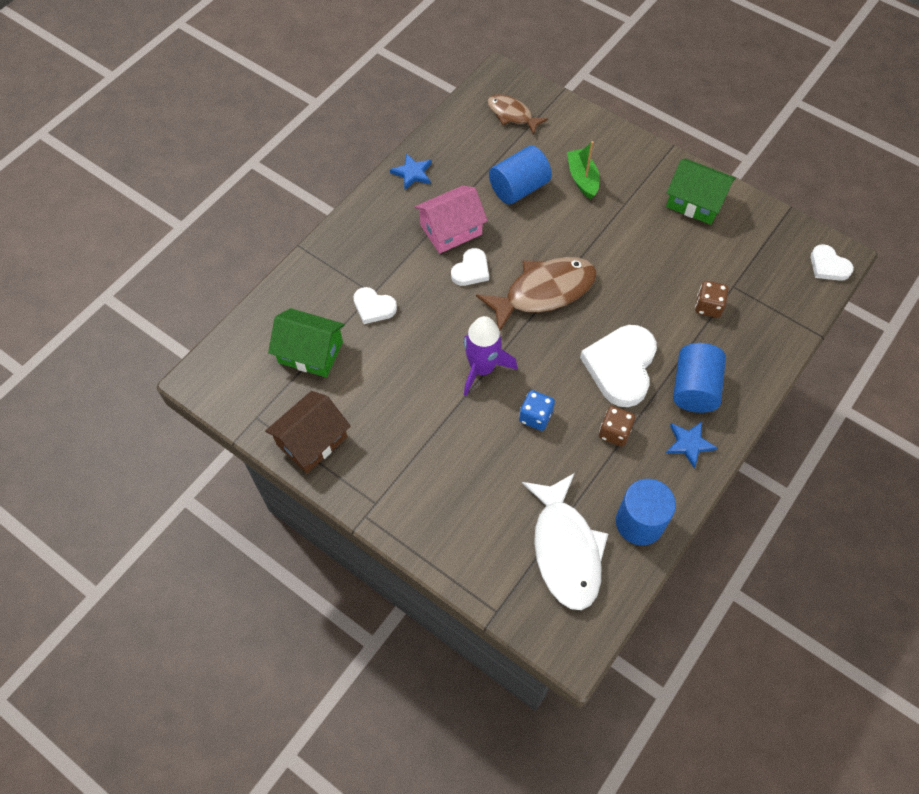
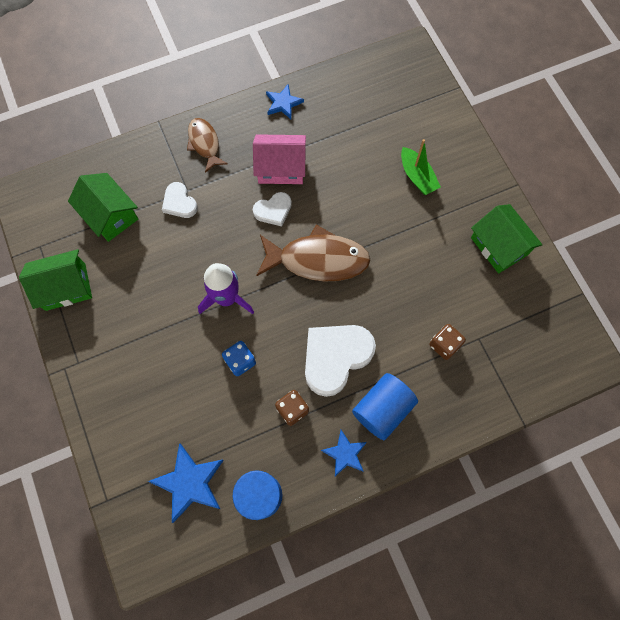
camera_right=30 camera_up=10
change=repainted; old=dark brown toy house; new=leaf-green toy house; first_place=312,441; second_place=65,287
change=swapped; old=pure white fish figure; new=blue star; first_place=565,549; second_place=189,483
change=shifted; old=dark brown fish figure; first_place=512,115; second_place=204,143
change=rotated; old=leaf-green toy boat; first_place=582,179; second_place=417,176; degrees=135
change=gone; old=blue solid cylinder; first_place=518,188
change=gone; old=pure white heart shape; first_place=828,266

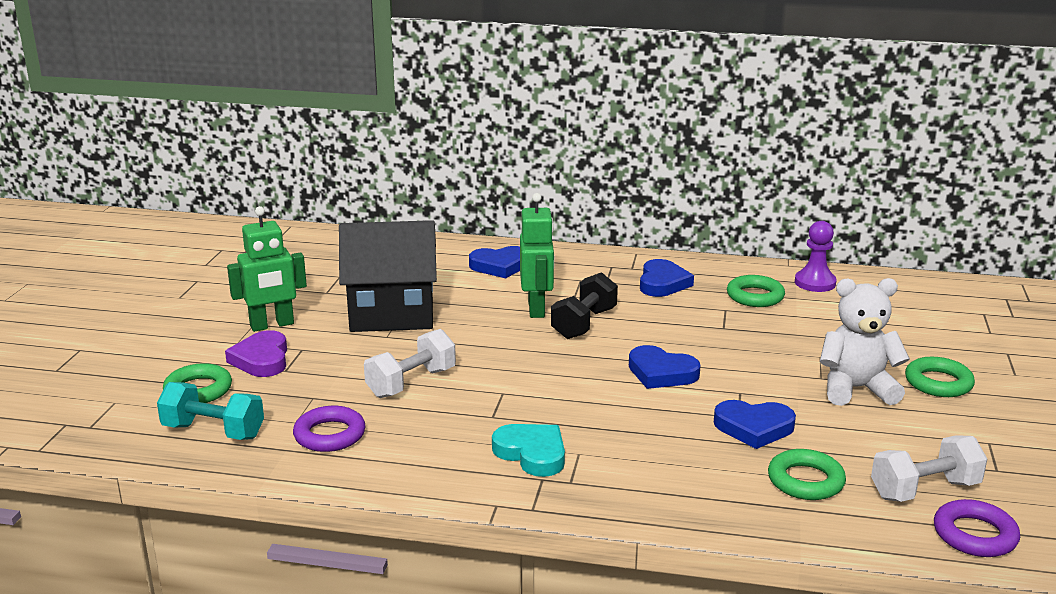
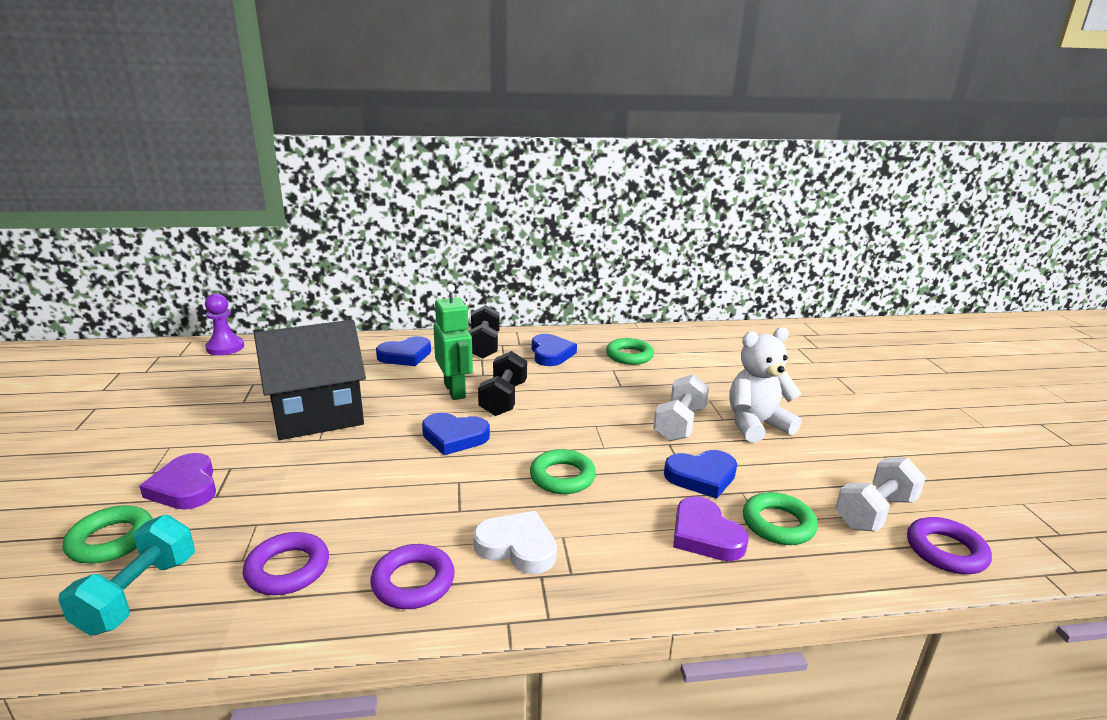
camera_right=-20 camera_up=0
change=rotated; old=aqua free weight; first_place=213,431; second_place=139,594; degrees=-75
change=shifted; old=violet pawn; first_place=815,283; second_place=225,347
change=new; new=violet torus; second_place=413,582
change=shifted; old=blue heart shape; first_place=661,373; second_place=454,437
change=new; new=ebony free weight; second_place=484,346
change=repainted; old=aqua heart shape; new=pure white heart shape; first_place=532,453; second_place=517,547
change=shifted; old=leaf-green torus; first_place=938,383; second_place=562,477
change=shifted; old=pure white free weight; first_place=411,383; second_place=679,424
change=new; new=violet heart shape; second_place=705,535
change=gone; old=leaf-green robot figure; first_place=272,325

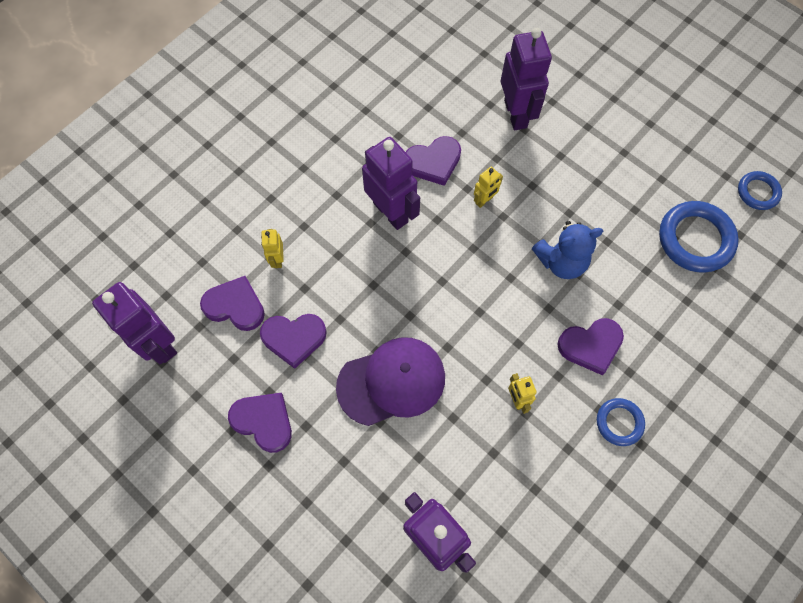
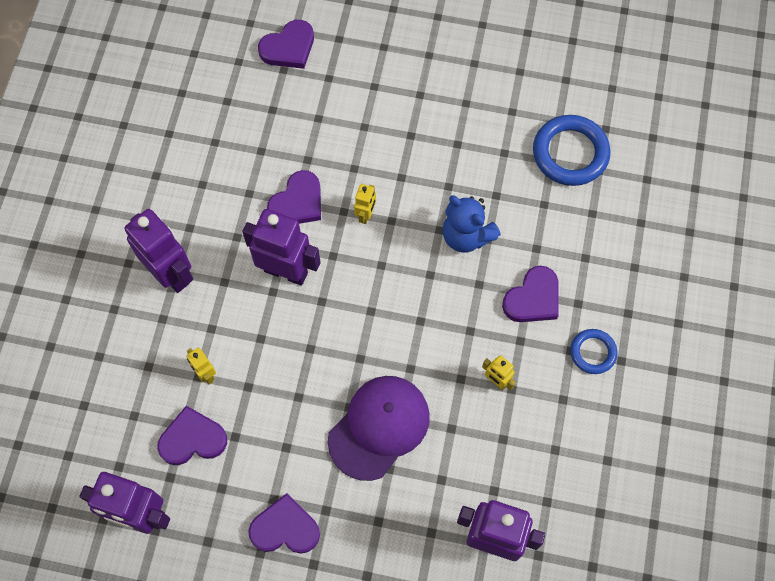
camera_right=-30 camera_up=0
change=shifted; old=violet robot figure; first_place=516,114; second_place=171,273
change=shifted; old=violet heart shape; first_place=294,338; second_place=288,48
change=rotated; old=blue teddy; first_place=561,261; second_place=466,236; degrees=90
change=gone; old=blue torus; first_place=757,192

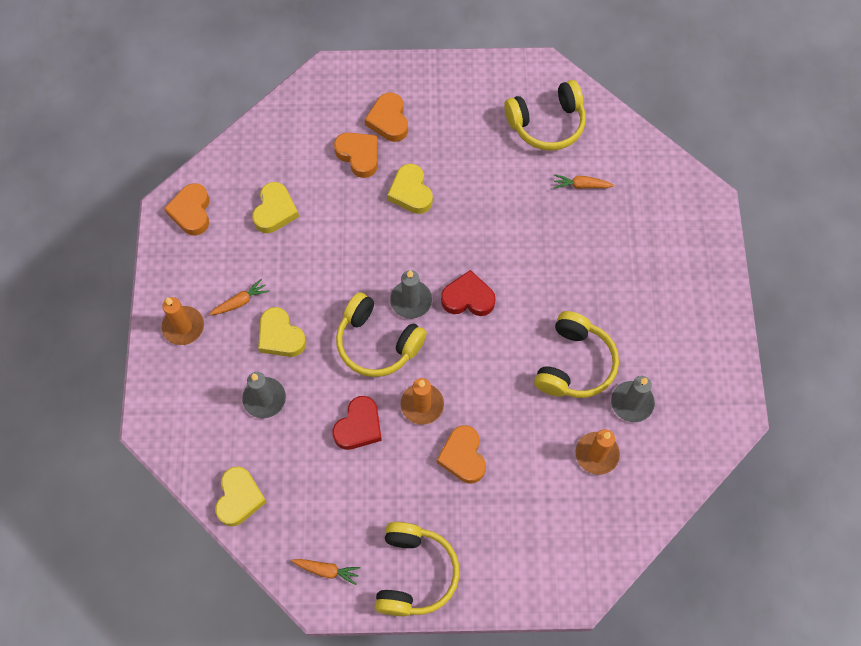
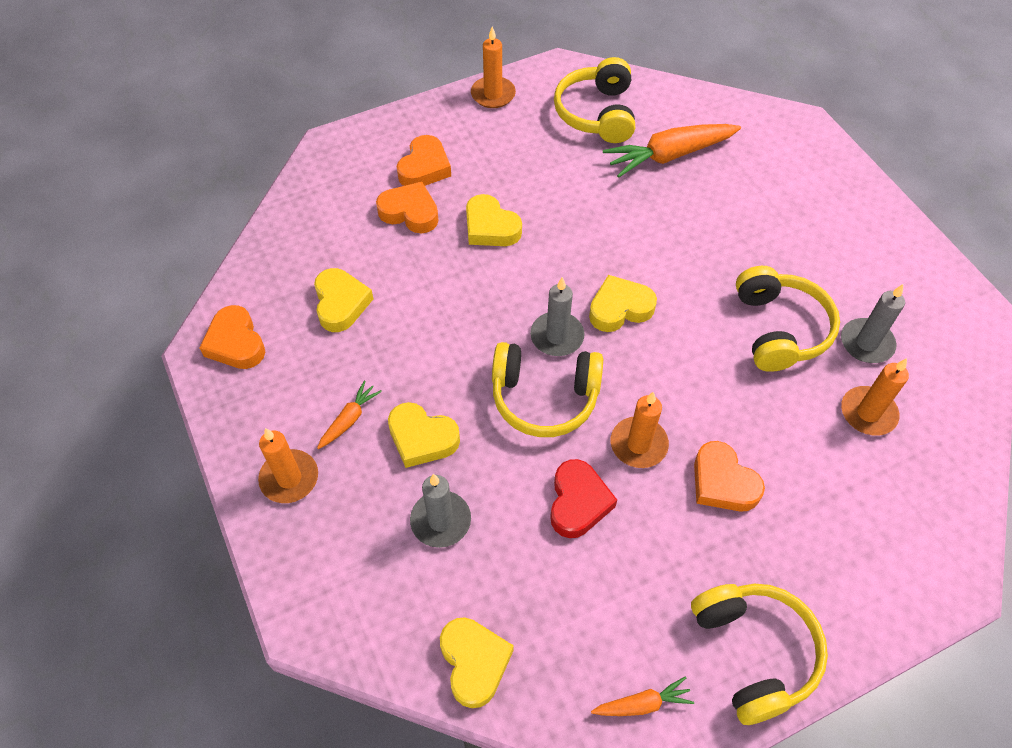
camera_right=-25 camera_up=-10
change=rotated; old=orange-coloured heart shape; first_place=388,120; second_place=424,167; degrees=-120
change=new; new=orange-coloured candle; second_place=493,94
change=rotated; old=bright yellow over-ear headphones; first_place=547,124; second_place=597,113; degrees=135
change=repainted; old=crimson heart shape; new=bright yellow heart shape; first_place=468,298; second_place=620,308
change=scaled; old=orange-coloured carrot; first_place=581,185; second_place=669,156; factor=2.01

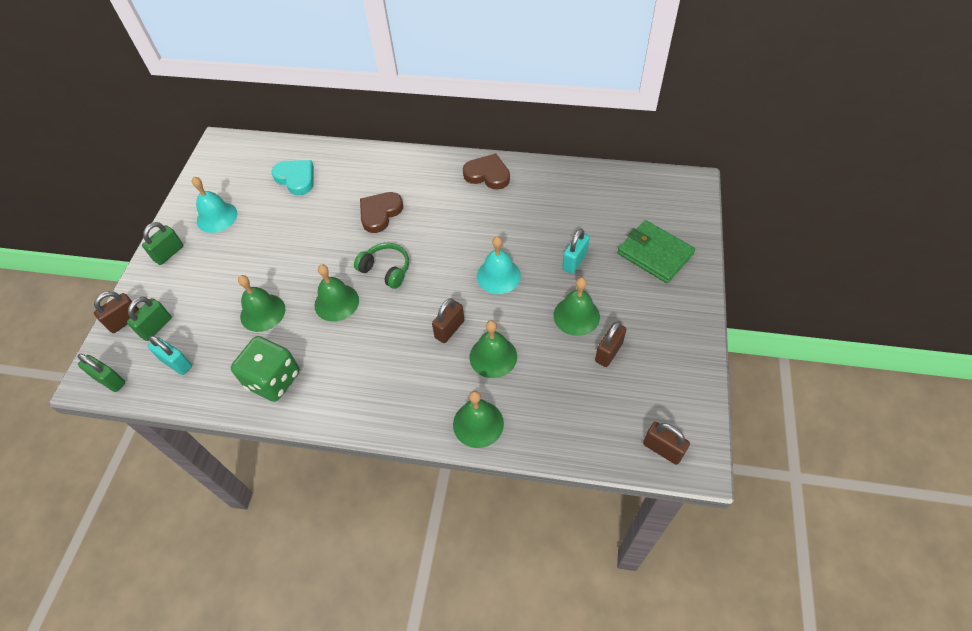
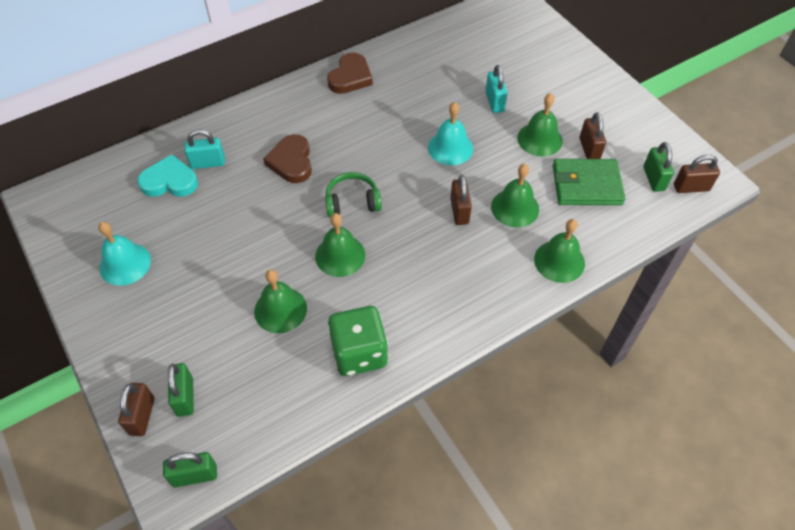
camera_right=-45 camera_up=0
change=shifted; old=aqua lock; first_place=176,363; second_place=208,163
change=rotated; old=dark brown heart shape; first_place=487,175; second_place=350,77; degrees=135
change=shifted; old=leaf-green billfold; first_place=654,254; second_place=586,185
change=shifted; old=leaf-green lock; first_place=169,253; second_place=653,179

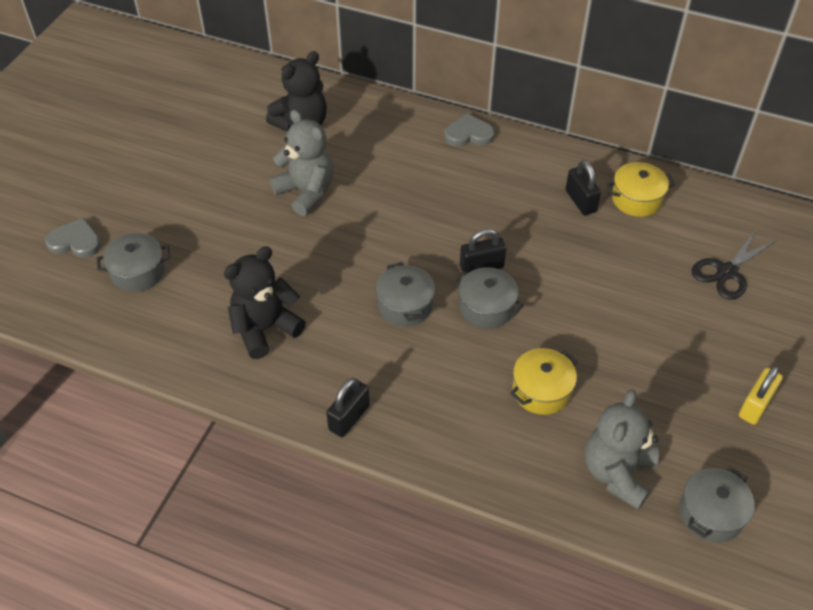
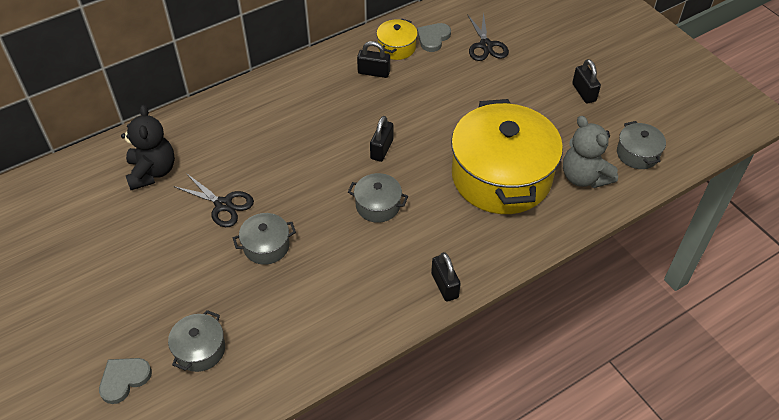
camera_right=-55 camera_up=0
change=swapped; old=grey teddy; new=ebony pair of scissors; first_place=306,192; second_place=223,205
change=shifted; old=grey cooking pot; first_place=486,307; second_place=266,246
change=shifted; old=grey heart shape; first_place=468,134; second_place=433,38
change=scaled; old=bright yellow cooking pot; first_place=541,390; second_place=501,176; factor=2.3
change=repainted; old=bright yellow lock; new=ebony lock; first_place=755,405; second_place=584,92
change=gone; old=ebony teddy; first_place=265,329

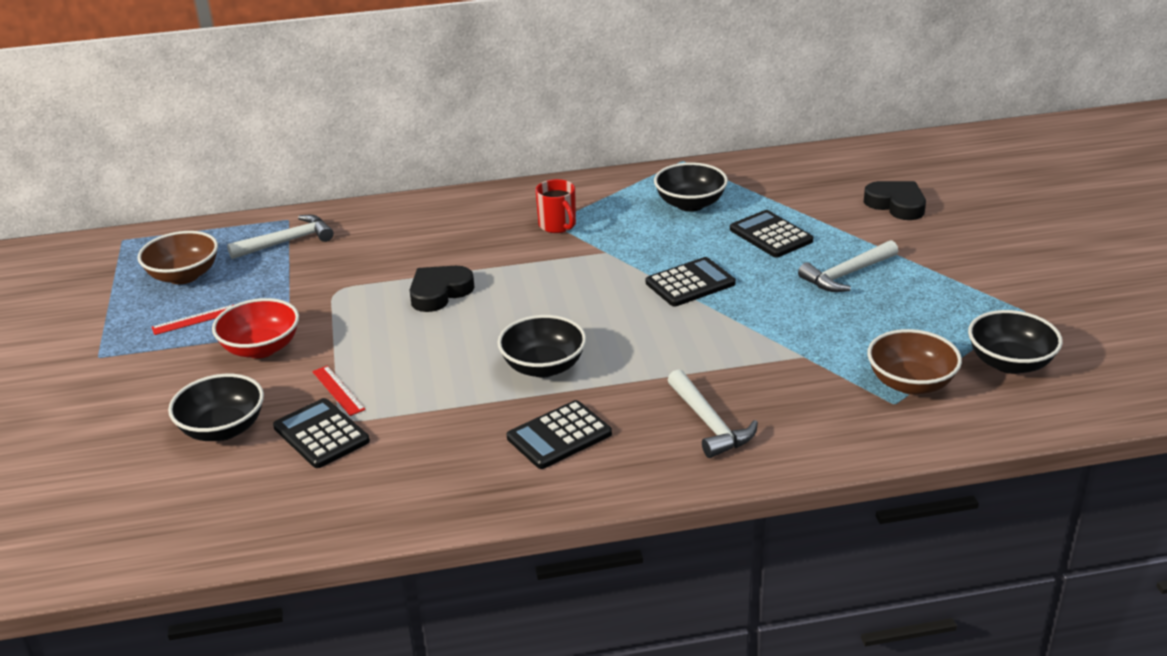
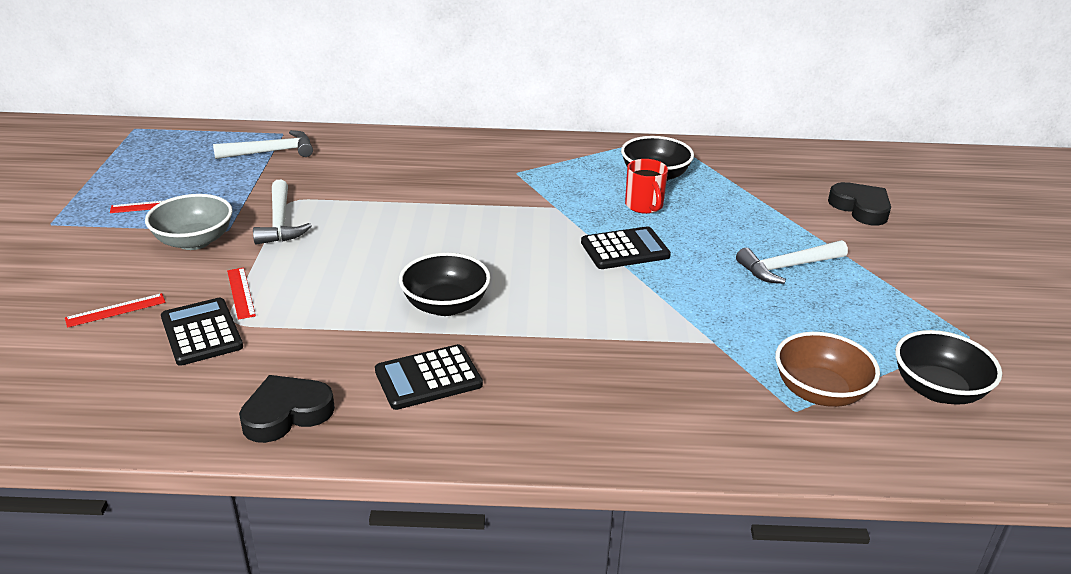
camera_right=10 camera_up=0
change=swapped; old=ebony serving bowl; new=crimson ruler; first_place=223,429; second_place=116,310
change=repainted; old=crimson serving bowl; new=grey serving bowl; first_place=261,348; second_place=194,241
change=shifted; old=ebony heart shape; first_place=439,292; second_place=286,413
change=shifted; old=pure white hammer; first_place=709,423; second_place=280,222
change=shifted; old=crimson coffee mug; first_place=558,225; second_place=644,206
change=gone; old=dark brown serving bowl; first_place=184,276
change=gone; old=ebony pocket calculator; first_place=771,235

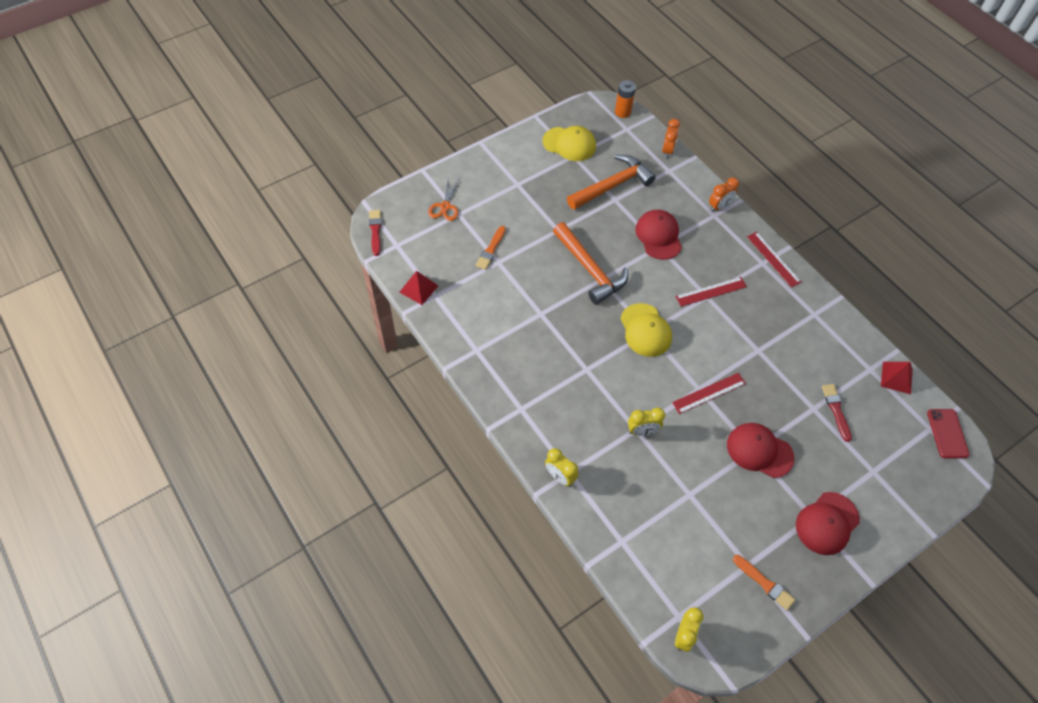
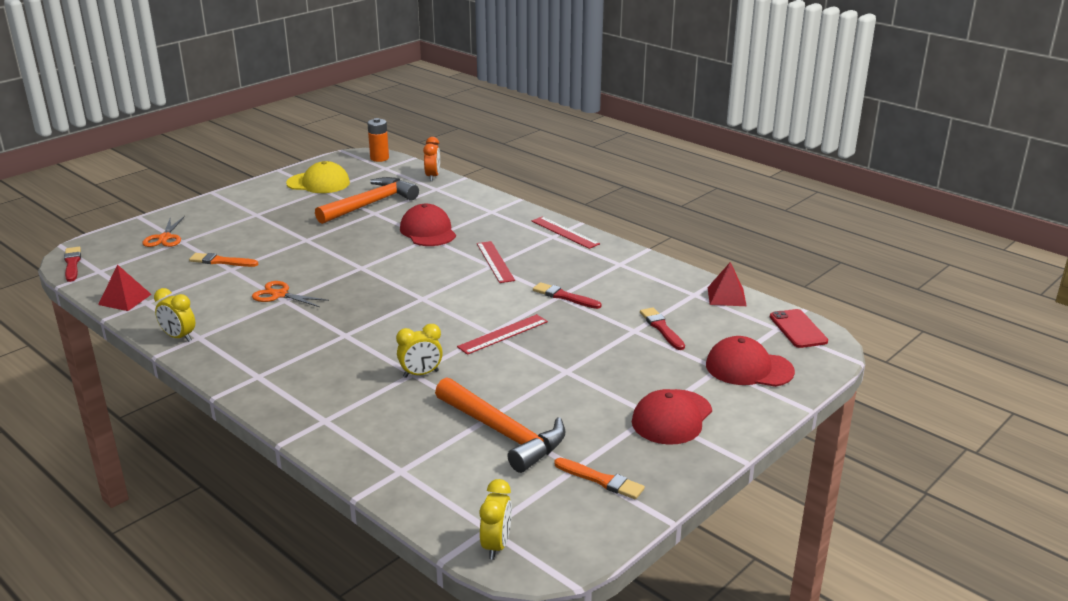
camera_right=-10 camera_up=-30
change=shifted; old=bright yellow clock; first_place=560,476; second_place=179,337
change=rotated; old=orange-coloured brush; first_place=491,249; second_place=221,261; degrees=90
change=new; new=orange-coloured pair of scissors; second_place=279,295
change=shifted; old=orange-coloured hammer; first_place=590,269; second_place=503,433
change=rotated; old=crimson ruler; first_place=711,291; second_place=495,262; degrees=-75
change=new; new=crimson brush; second_place=564,296
change=shifted; old=crimson baseball cap; first_place=759,451; second_place=749,368
change=gone; old=bright yellow baseball cap; first_place=645,330
change=gone; old=orange-coloured clock; first_place=719,207

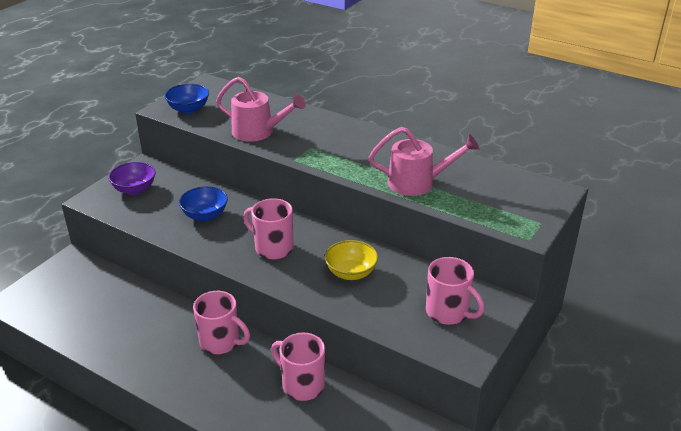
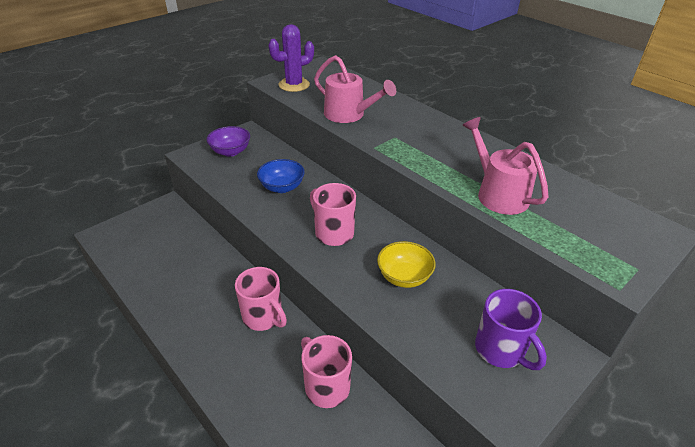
camera_right=15 camera_up=5
change=swapped; old=blue serving bowl; new=violet prickly plant; first_place=188,109; second_place=294,85
change=rotated; old=rose-pink sprinkling can; first_place=418,183; second_place=497,193; degrees=-135
change=repainted; old=rose-pink coffee mug; new=violet coffee mug; first_place=448,312; second_place=501,350

